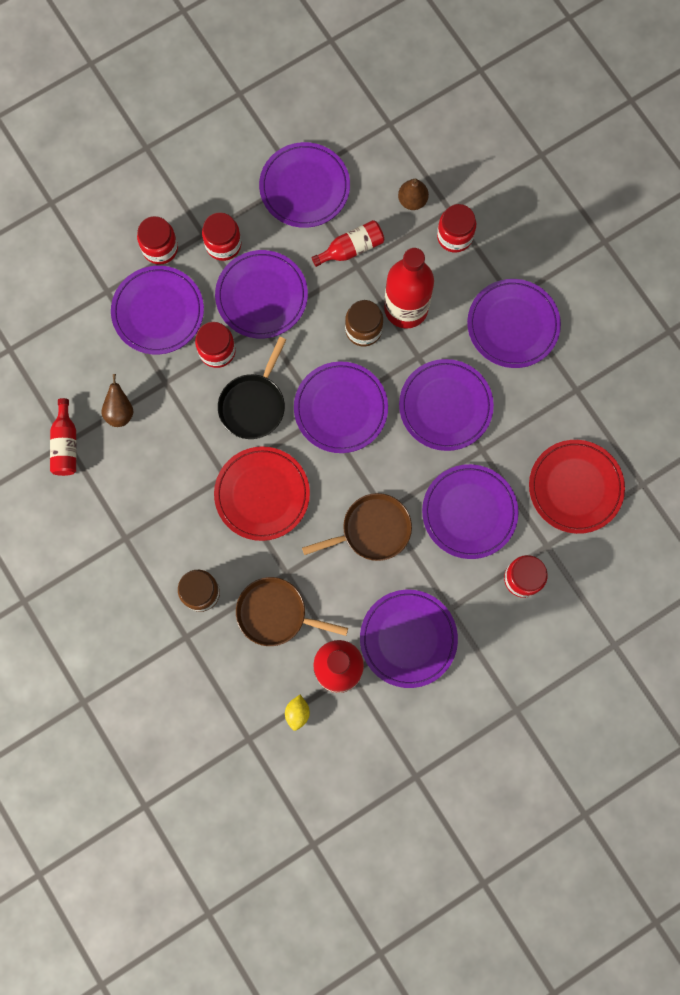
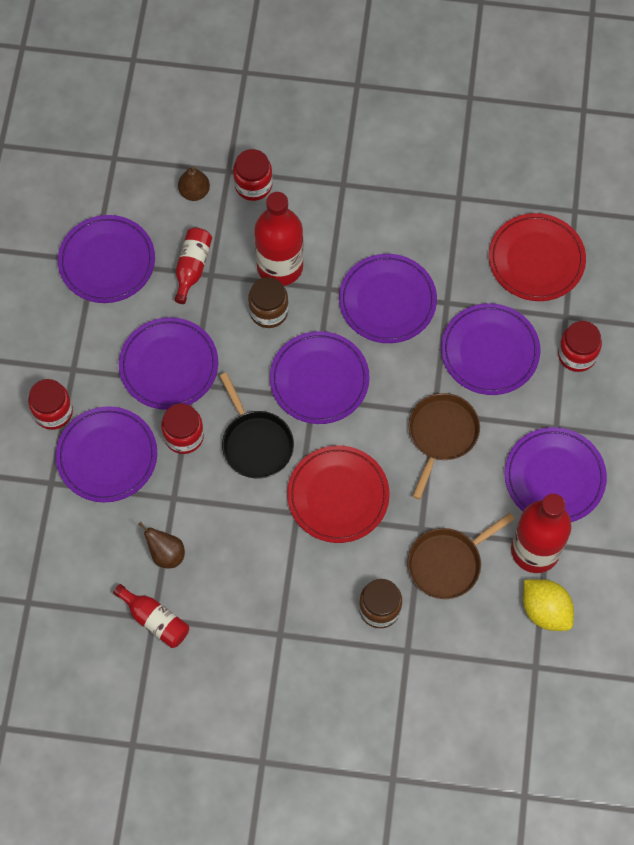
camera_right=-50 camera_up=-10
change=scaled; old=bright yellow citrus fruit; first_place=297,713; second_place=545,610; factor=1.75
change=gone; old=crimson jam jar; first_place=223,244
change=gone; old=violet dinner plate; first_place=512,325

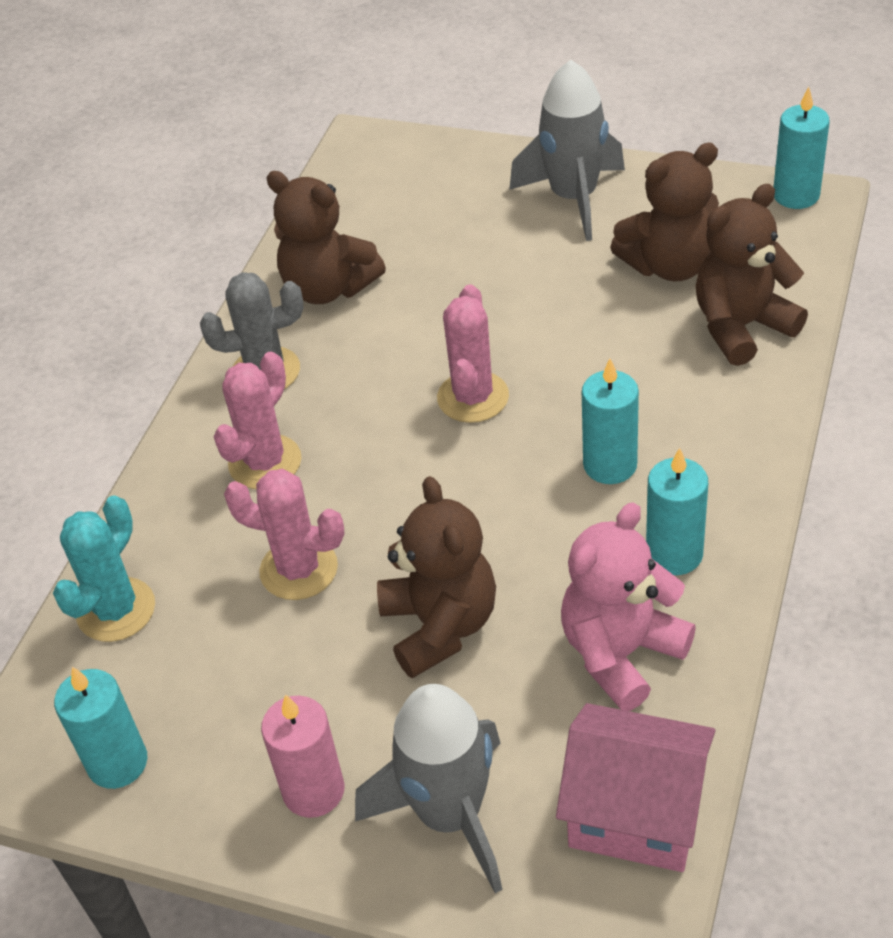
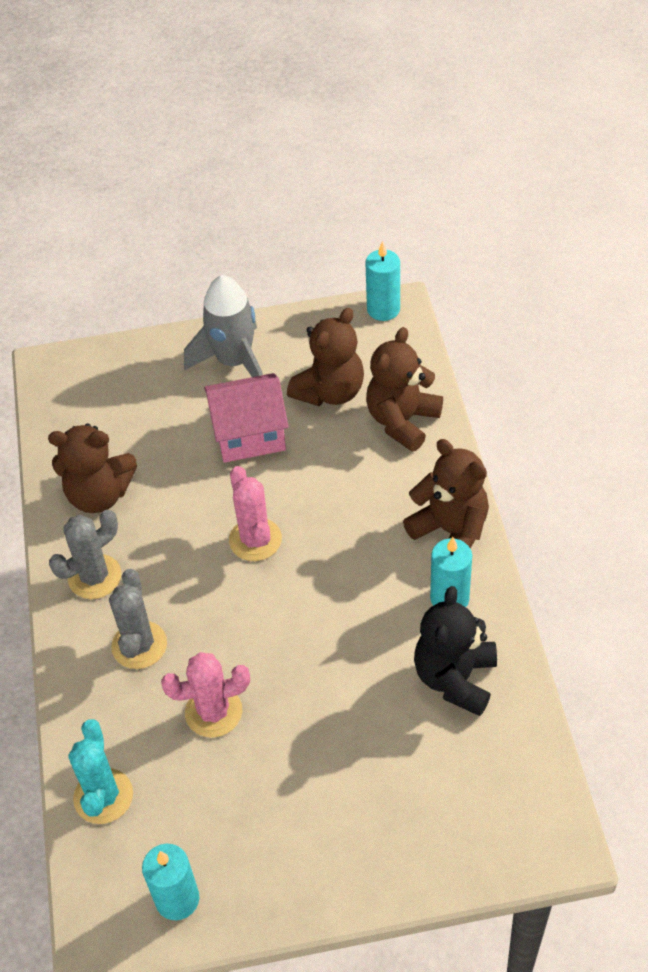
camera_right=-30 camera_up=5
change=repainted; old=rose-pink prickly plant; new=grey prickly plant; first_place=265,462; second_place=139,645
change=shifted; old=rose-pink toy house; first_place=635,813; second_place=249,435
change=shifted; old=dark brown teddy; first_place=440,626; second_place=450,531
change=repainted; old=rose-pink teddy; new=ebony teddy; first_place=621,653; second_place=455,678
change=gone; old=rose-pink candle; first_place=313,790
change=gone; old=grey spaceship; first_place=450,815
change=gone; old=aqua candle; first_place=610,465

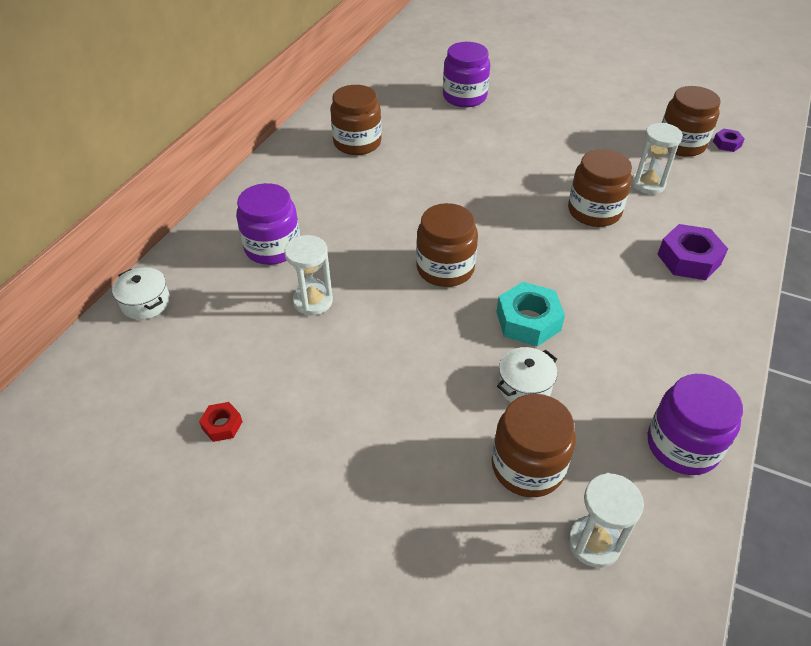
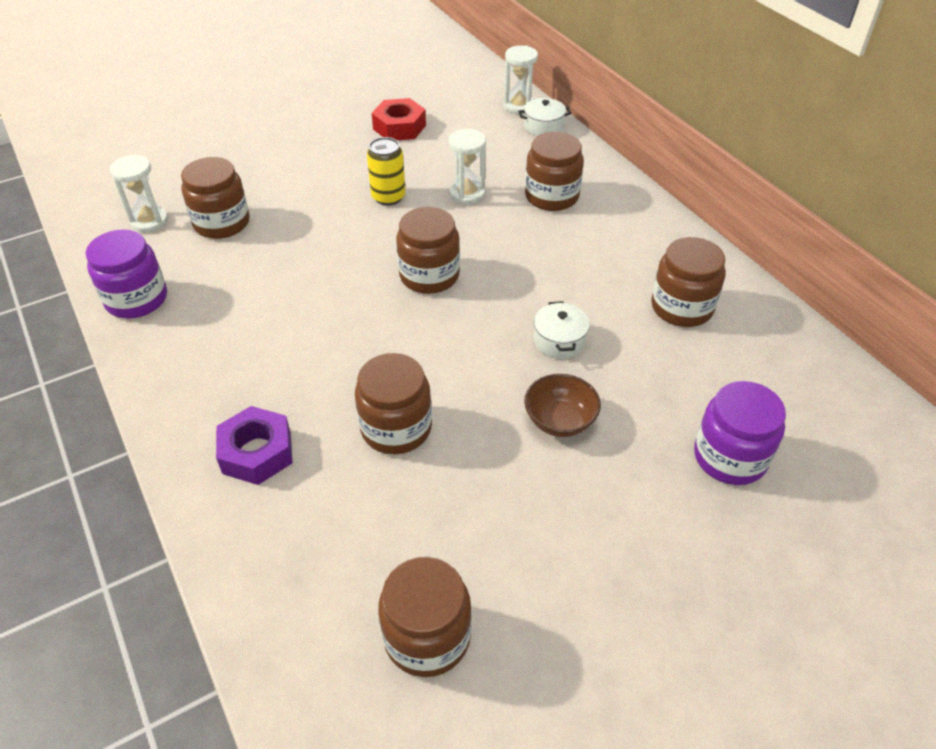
camera_right=125 camera_up=0
change=new; new=bright yellow soda can; second_place=388,197
change=scaled; old=crimson hexagon nut; first_place=222,425; second_place=399,127; factor=1.89
change=shifted; old=pure white sand timer; first_place=648,184; second_place=519,106
change=new; new=dark brown serving bowl; second_place=560,421
change=repainted; old=violet jam jar; new=dark brown jam jar; first_place=272,247; second_place=551,196
change=shifted; old=pure white cooking pot; first_place=524,386; second_place=559,341
change=gone; old=aqua hexagon nut; first_place=528,321
change=gone; old=violet hexagon nut; first_place=727,144

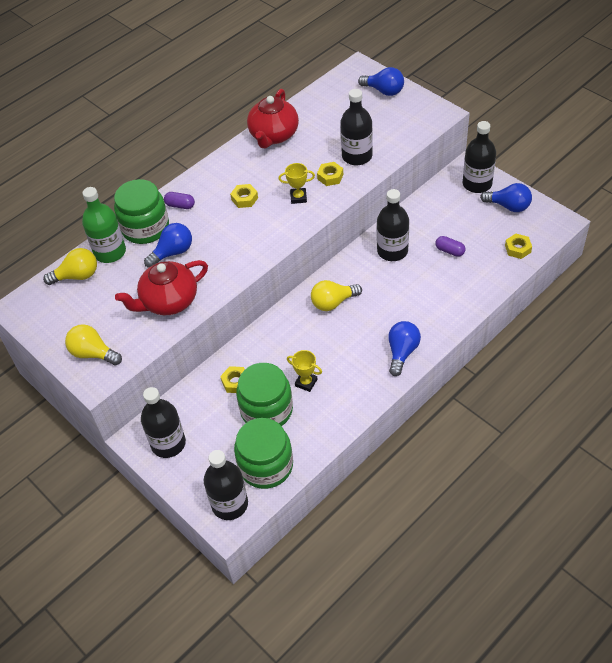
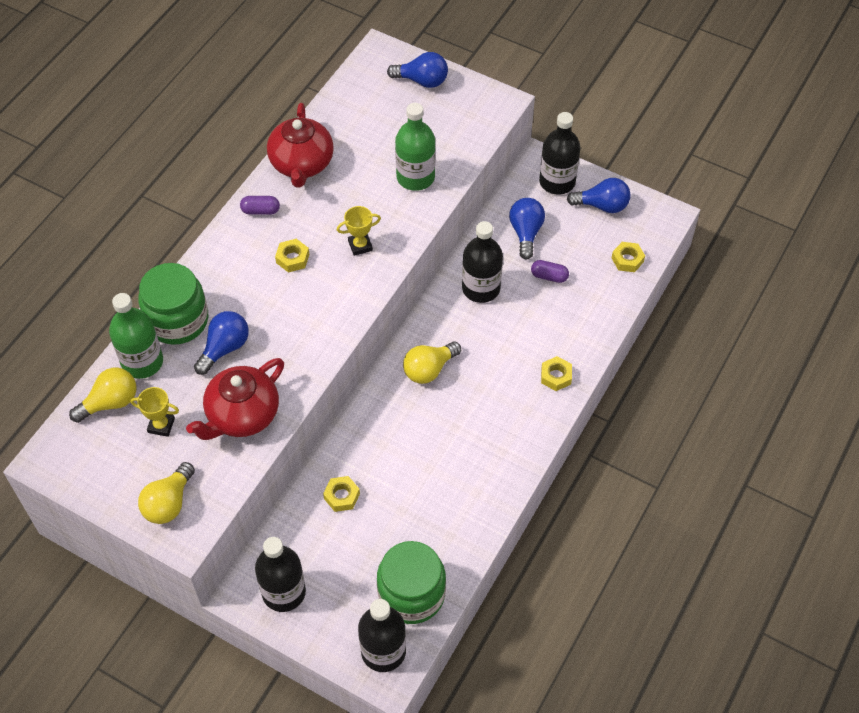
camera_right=-20 camera_up=5
change=shifted; old=bright yellow award cup; first_place=306,382; second_place=161,425
change=rotated; old=bright yellow light bulb; first_place=93,353; second_place=169,503; degrees=-75
change=shifted; old=violet pill shape; first_place=180,205; second_place=260,211
change=repainted; old=ebony bottle; new=leaf-green bottle; first_place=357,156; second_place=415,177
change=shifted; old=blue light bulb; first_place=402,352; second_place=526,233
change=shifted; old=bright yellow hexagon nut; first_place=330,177; second_place=556,376
change=gone; old=leaf-green jam jar; first_place=266,410

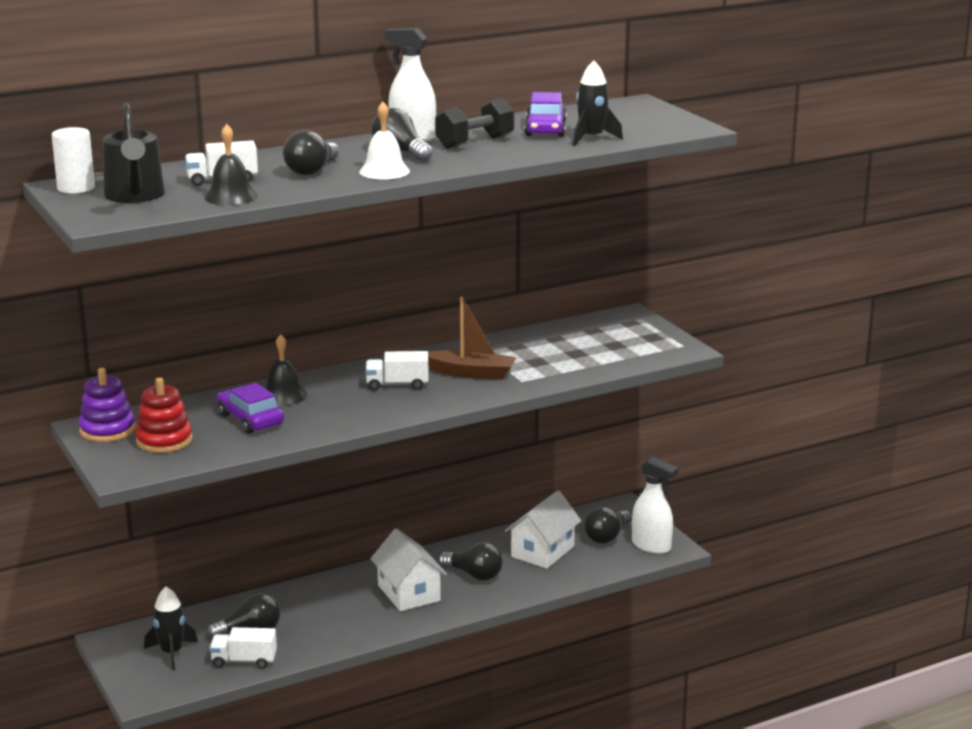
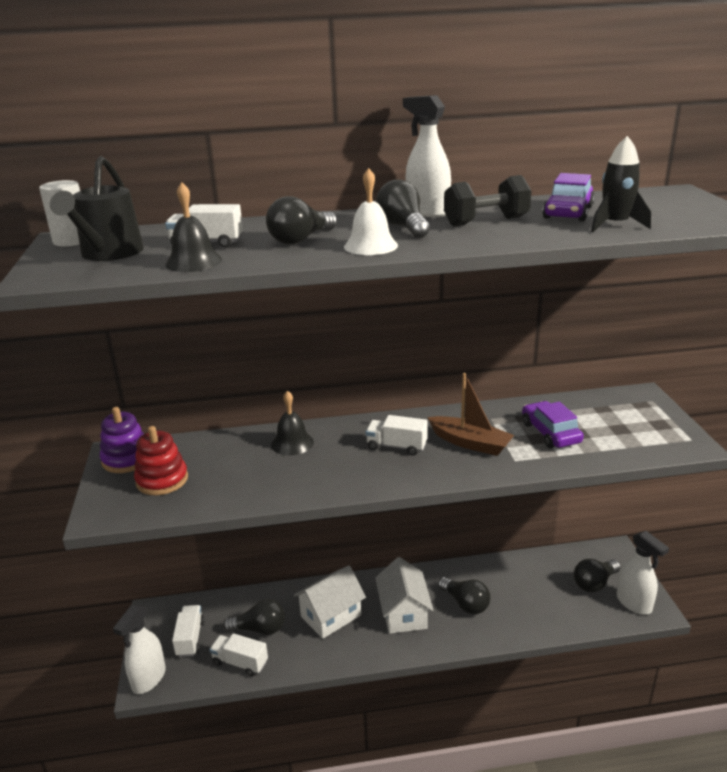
camera_right=20 camera_up=5
change=new; new=pure white sprayer; second_place=148,679
change=swapped; old=ebony spaceship; new=pure white toy truck; first_place=172,653; second_place=190,638
change=shifted; old=pure white toy house; first_place=542,551; second_place=331,615
change=shifted; old=violet toy car; first_place=250,419; second_place=550,433

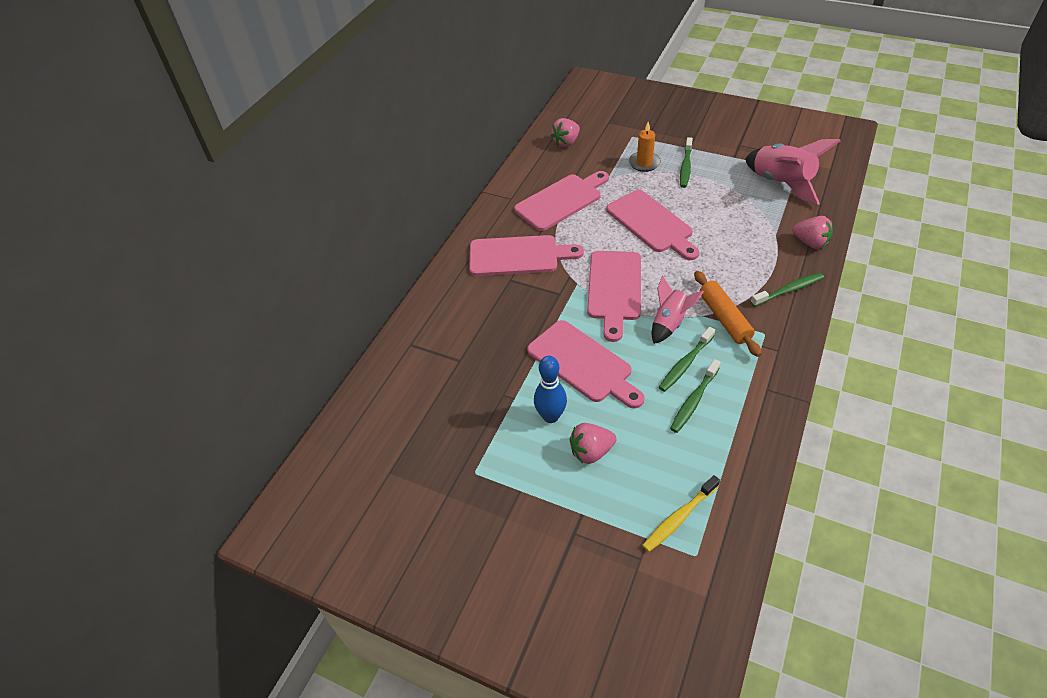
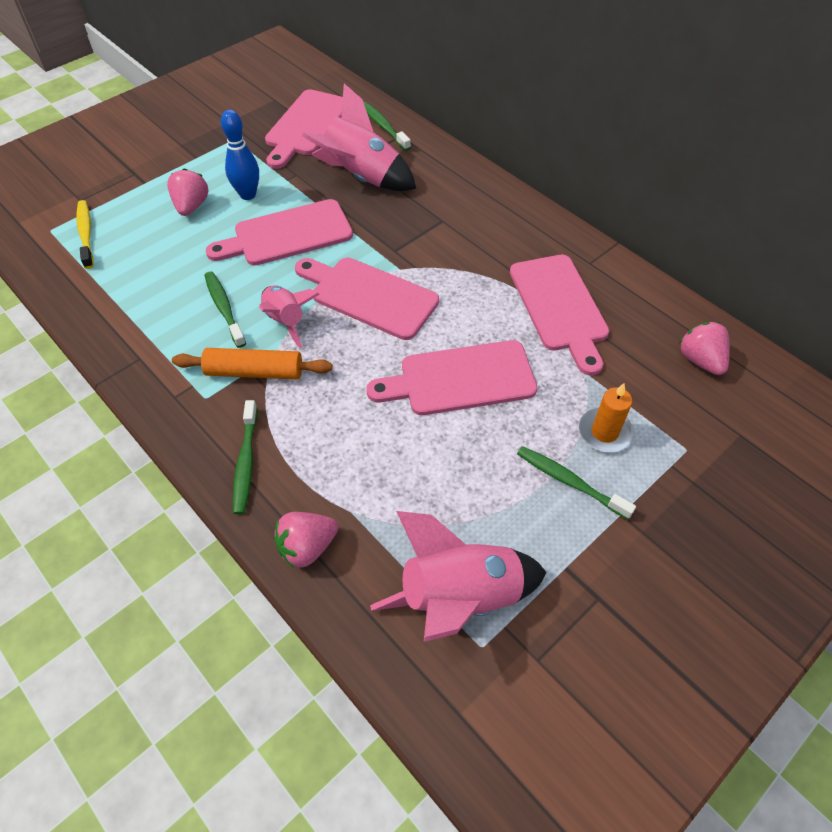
camera_right=110 camera_up=5
change=shifted; old=rose-pink bread board; first_place=518,256; second_place=306,126
change=new; new=rose-pink spaceship; second_place=361,177
change=shifted; old=leaf-green dental brush; first_place=694,400; second_place=384,127

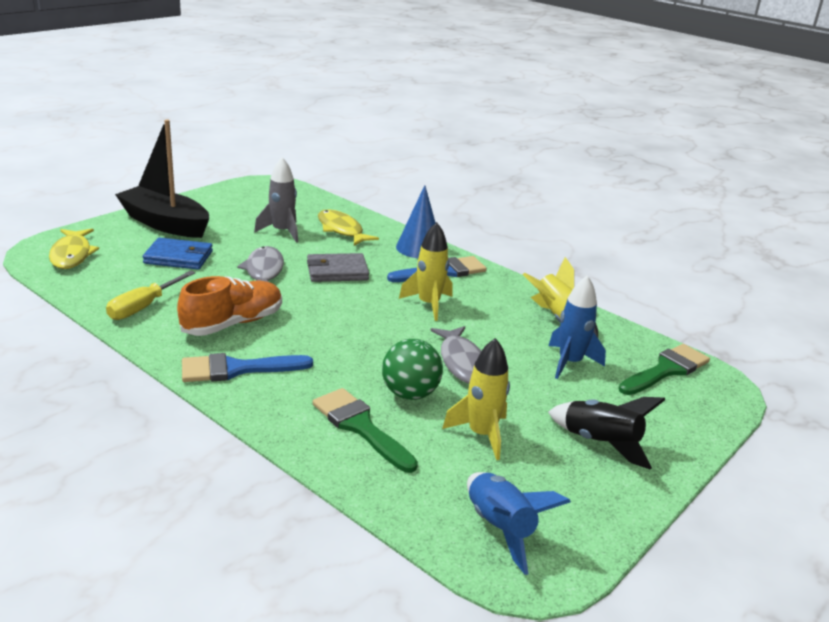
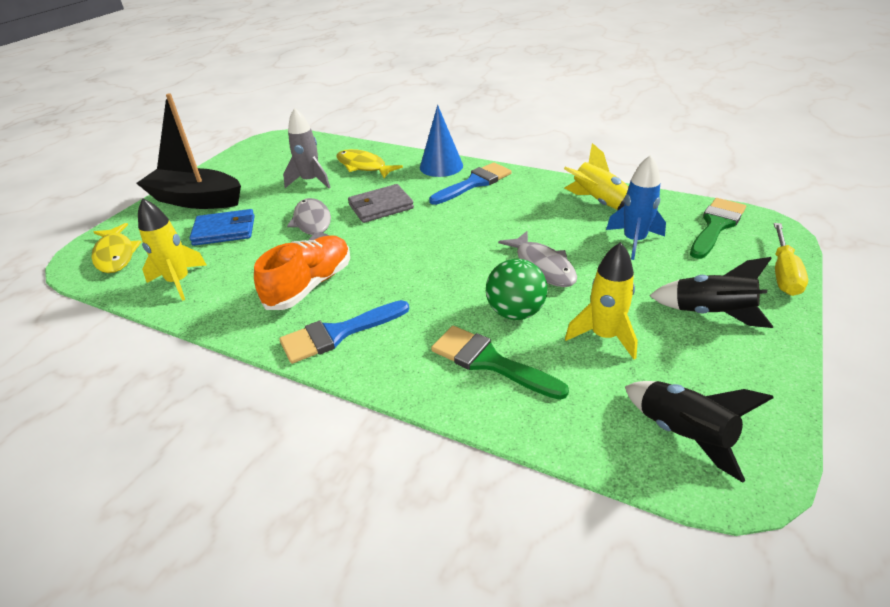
camera_right=-10 camera_up=10
change=shifted; old=bright yellow spaceship; first_place=429,304; second_place=179,282
change=repainted; old=blue spaceship; new=ebony spaceship; first_place=500,528; second_place=683,434
change=shifted; old=bright yellow screwdriver; first_place=143,307; second_place=783,273

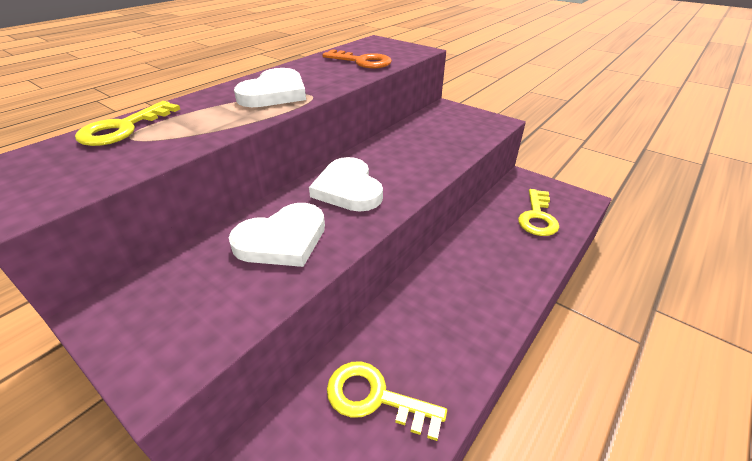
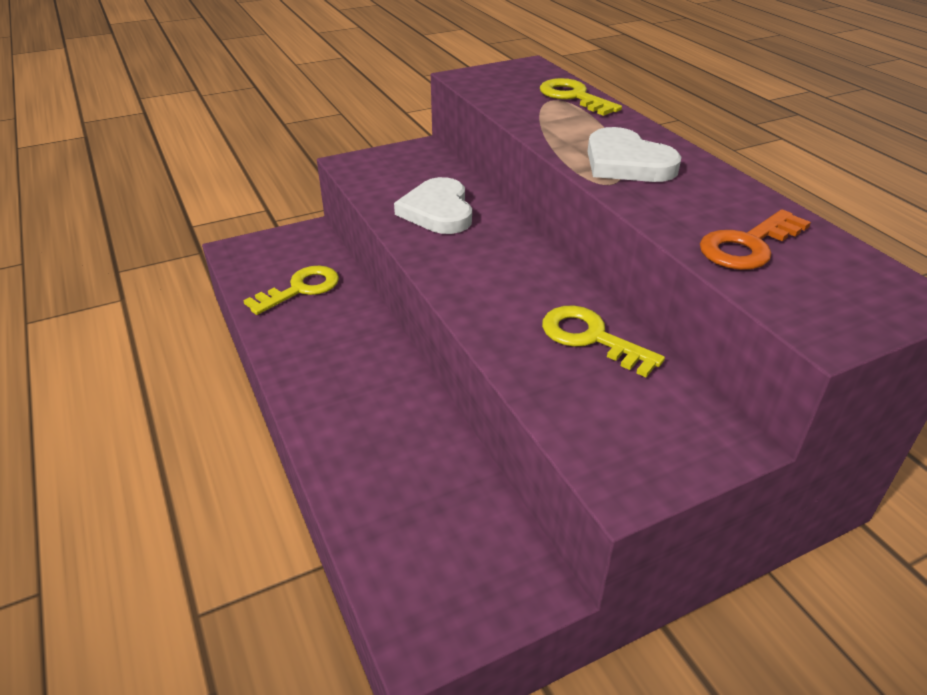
camera_right=115 camera_up=0
change=shifted; old=bright yellow key; first_place=537,217; second_place=591,338
change=gone; old=pure white heart shape; first_place=348,189

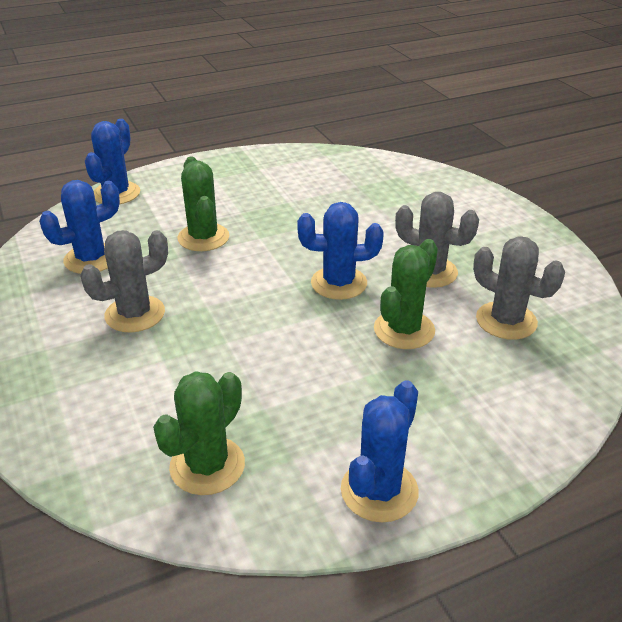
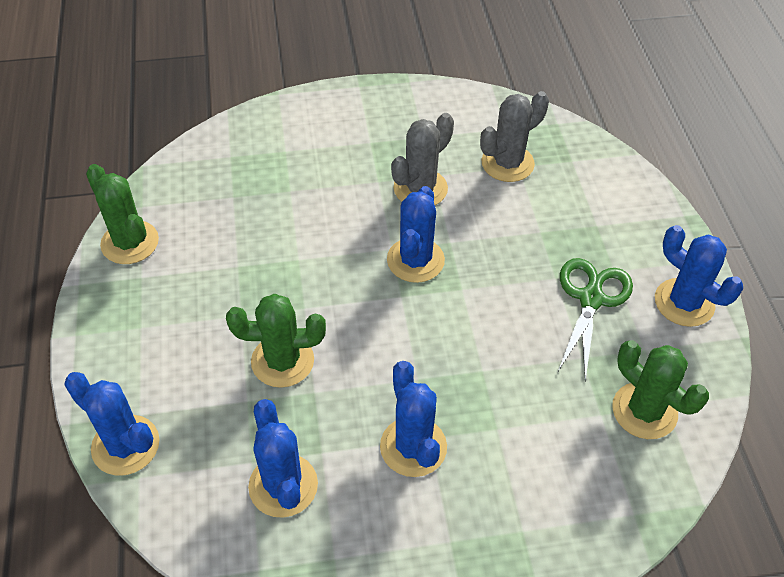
camera_right=-75 camera_up=15
change=shifted; old=leaf-green prickly plant; first_place=404,330; second_place=130,242
change=repainted; old=grey prickly plant; new=blue prickly plant; first_place=135,314; second_place=413,447
change=new; new=leaf-green pair of scissors; second_place=591,299

